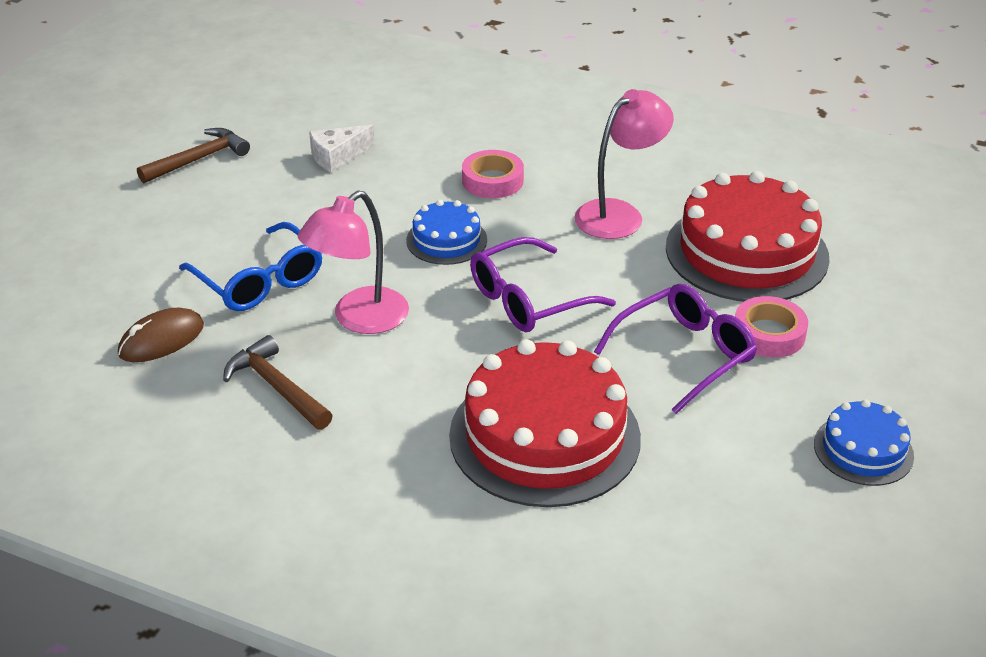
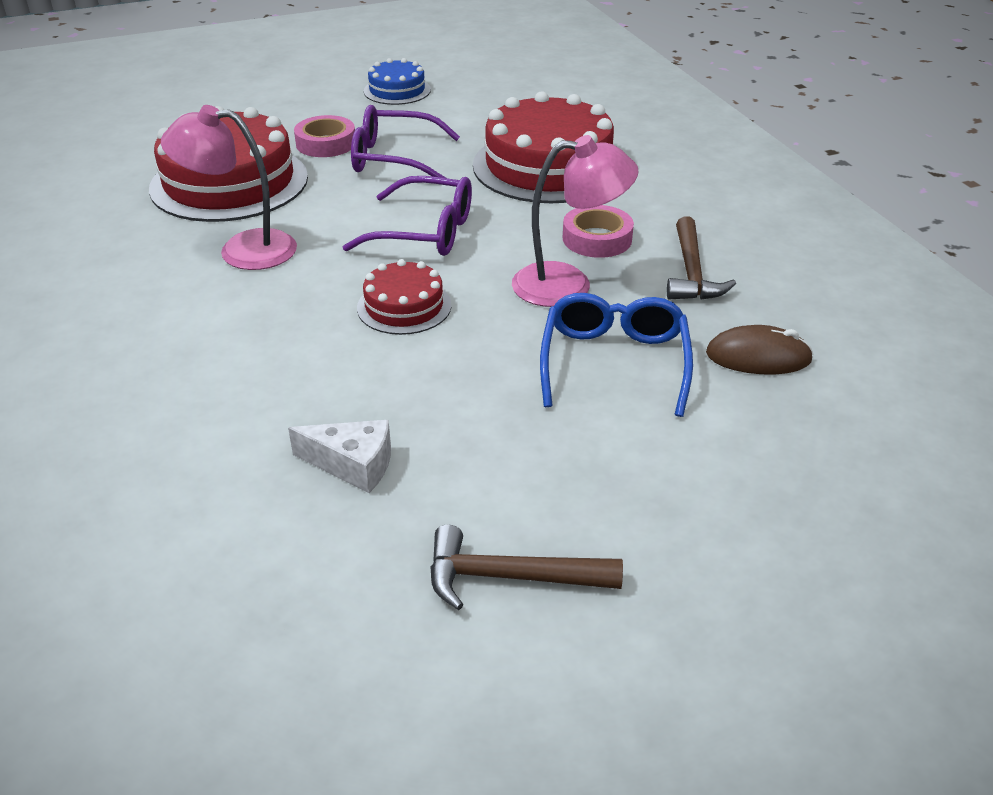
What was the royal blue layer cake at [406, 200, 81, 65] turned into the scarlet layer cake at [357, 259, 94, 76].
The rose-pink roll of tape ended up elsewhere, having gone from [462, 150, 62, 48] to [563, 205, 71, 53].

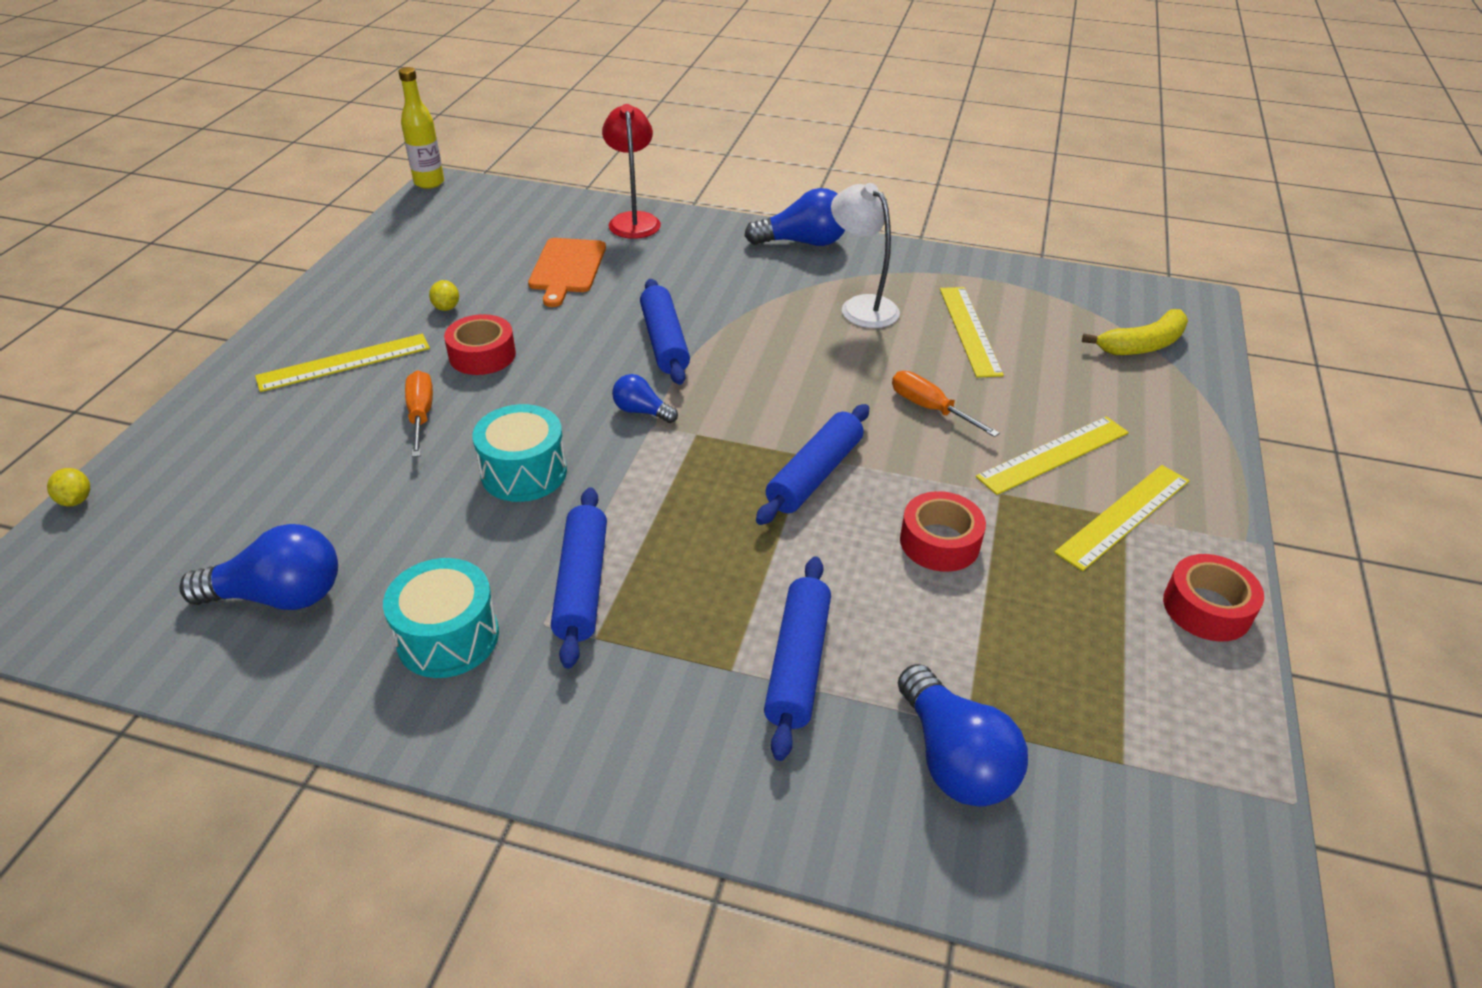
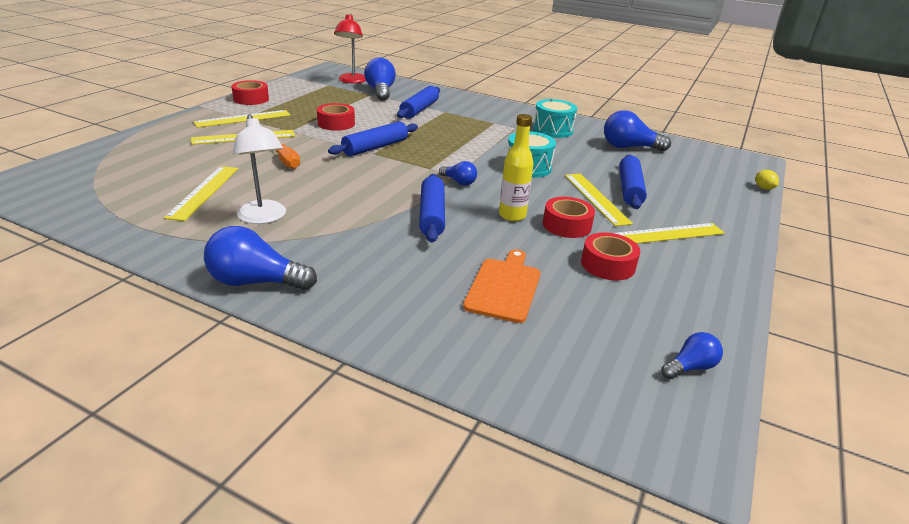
The scarlet reading lamp ended up elsewhere, having gone from [602, 104, 59, 135] to [334, 14, 32, 69].
The yellow flask ended up elsewhere, having gone from [398, 67, 46, 122] to [499, 114, 35, 107].
Where the orange hand screwdriver stood at [405, 370, 28, 87], the yellow straightedge came to stand at [565, 174, 68, 52].
Where the yellow lemon stood at [429, 280, 30, 31], the scarlet roll of tape came to stand at [581, 232, 59, 48].
The royal blue rolling pin ended up elsewhere, having gone from [551, 487, 56, 182] to [619, 155, 28, 54].
The second view gained the royal blue lightbulb at [661, 332, 62, 47].
The second view lost the yellow banana at [1082, 309, 106, 46].

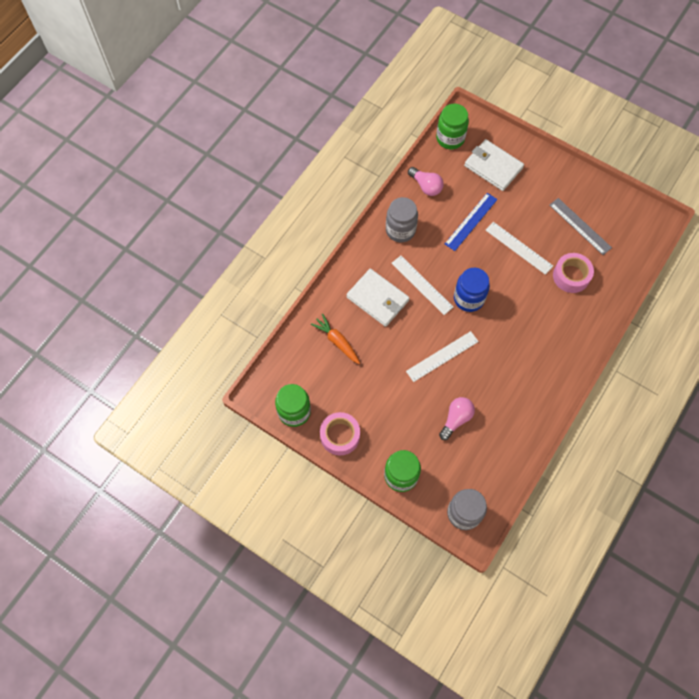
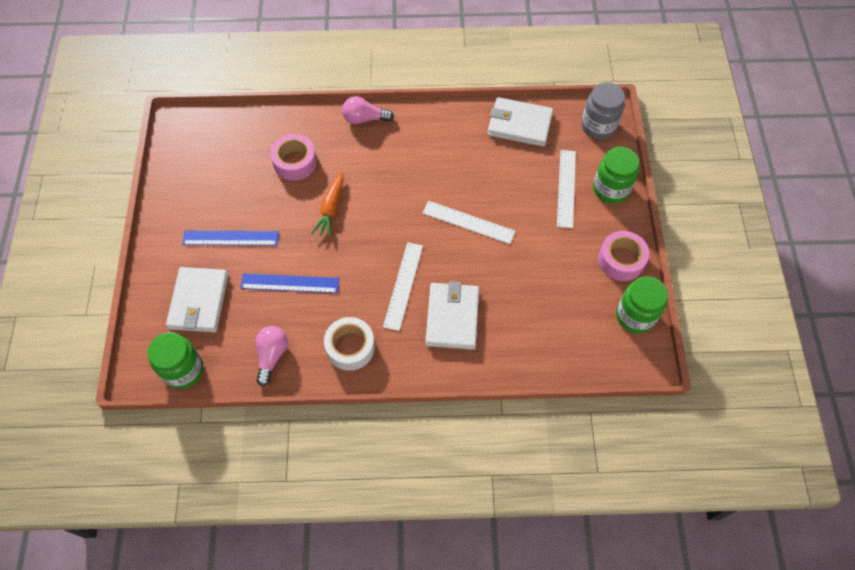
The second view gained the royal blue straightedge at [182, 231, 97, 15].
The orange carrot ended up elsewhere, having gone from [311, 314, 49, 50] to [311, 172, 33, 66].
Where the grey jar stood at [386, 197, 32, 45], the white roll of tape came to stand at [324, 317, 51, 54].
The rose-pink lightbulb ended up elsewhere, having gone from [439, 397, 36, 43] to [342, 96, 52, 28].
The second view gained the white billfold at [488, 97, 65, 50].
The white straightedge ended up elsewhere, having gone from [486, 222, 67, 53] to [557, 150, 19, 78].
The second view lost the royal blue jar at [454, 268, 36, 44].
The second view lost the grey straightedge at [549, 198, 63, 57].

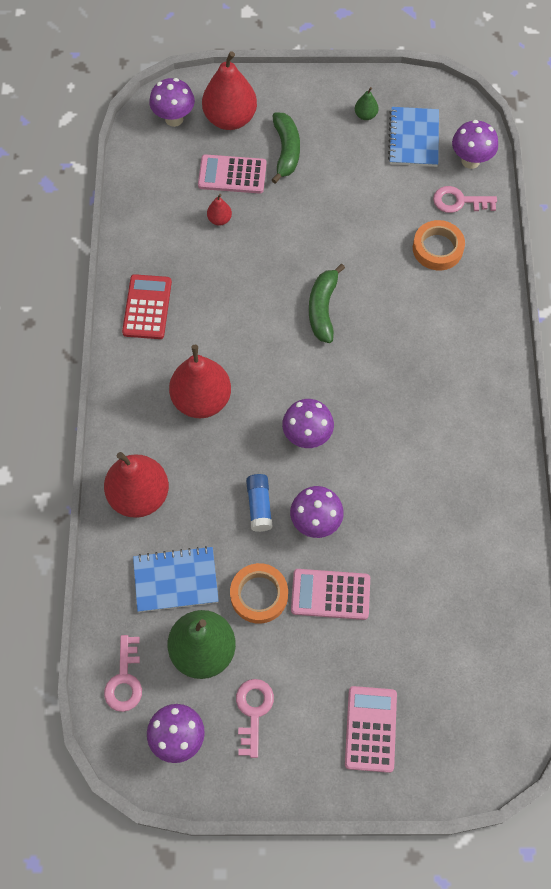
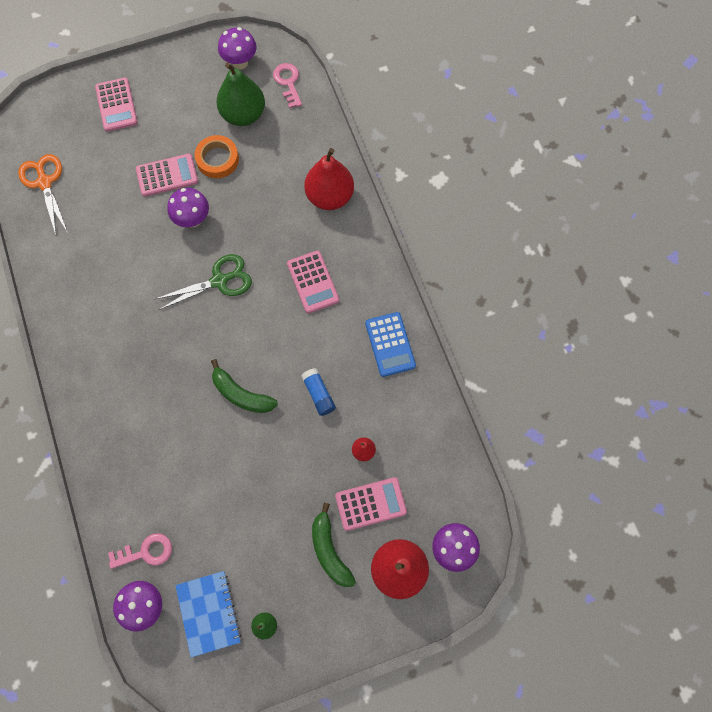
The second view gained the orange shears at [18, 154, 50, 81].
Where the violet fungus stood at [282, 399, 52, 49], the green shears came to stand at [156, 254, 96, 56].
The green banana at [309, 264, 36, 79] ended up facing another way, 135 degrees clockwise from before.
Where the scarlet pear stood at [169, 345, 62, 73], the rose-pink adding machine came to stand at [287, 250, 52, 64].
The royal blue glue stick ended up elsewhere, having gone from [246, 474, 27, 58] to [301, 368, 35, 48].
What was the scarlet adding machine at [122, 274, 50, 65] turned into the royal blue adding machine at [365, 312, 51, 65].
The second view lost the royal blue exercise book at [133, 546, 86, 66].
The second view lost the rose-pink latchkey at [236, 679, 38, 79].
The second view lost the orange roll of tape at [413, 220, 52, 50].

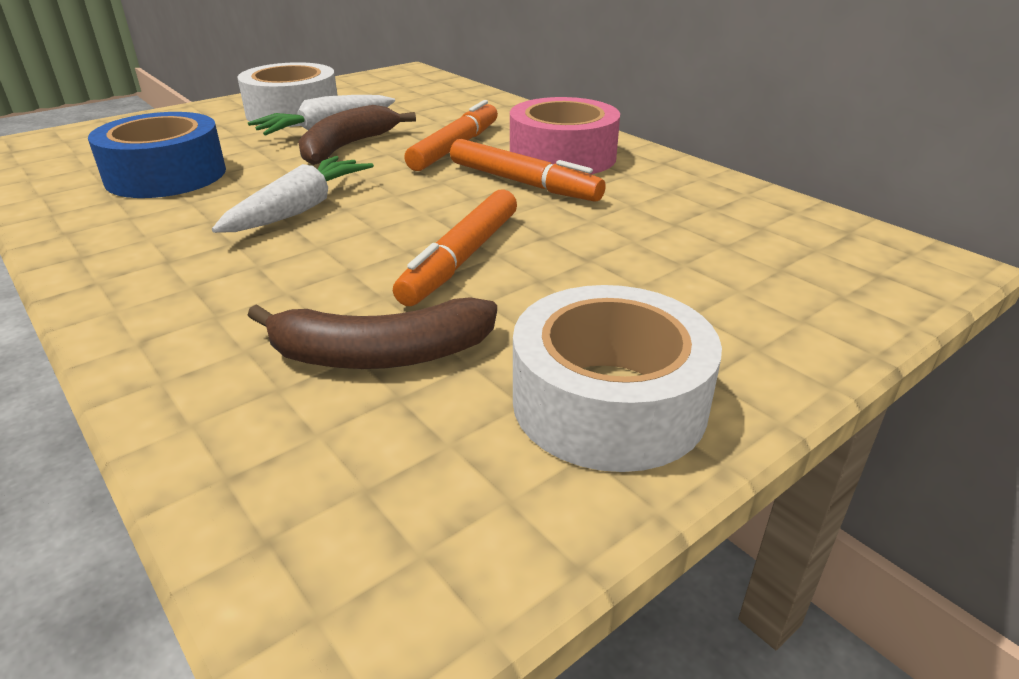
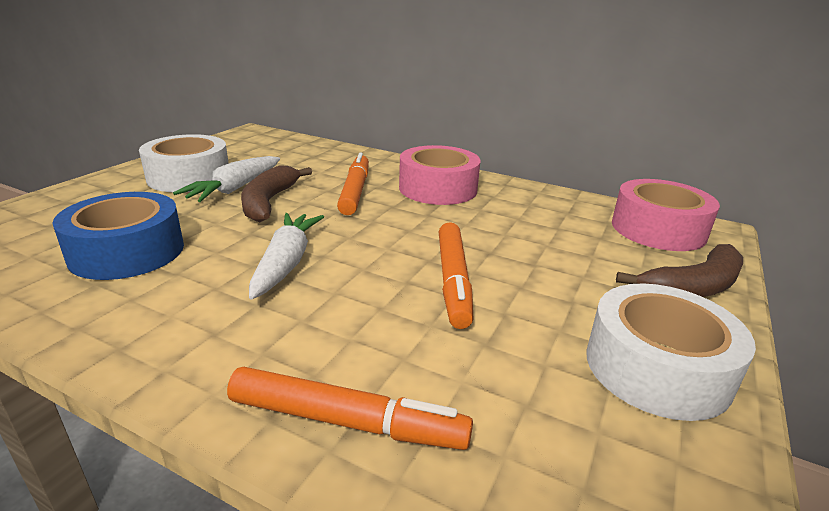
The orange marker pen ended up elsewhere, having gone from [450, 139, 156, 63] to [227, 367, 246, 83].
The second view gained the rose-pink roll of tape at [612, 179, 108, 72].
The brown banana ended up elsewhere, having gone from [247, 297, 250, 72] to [616, 244, 127, 53].

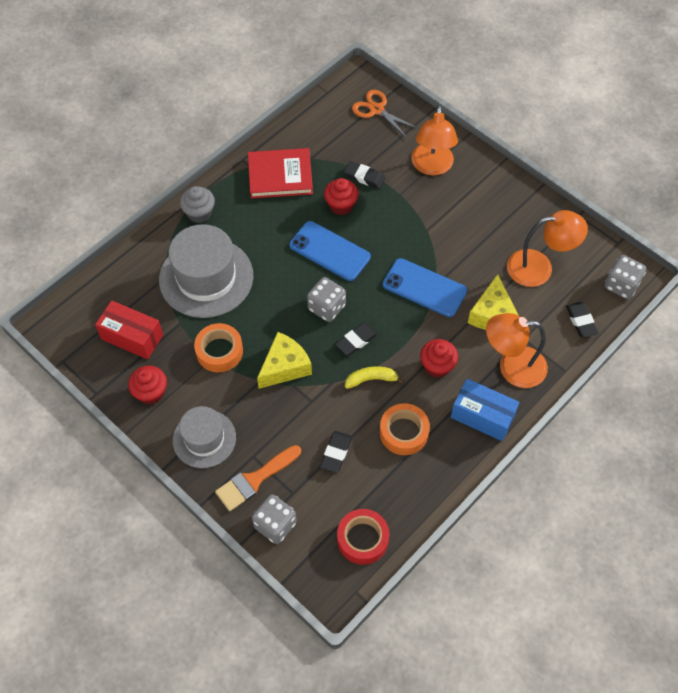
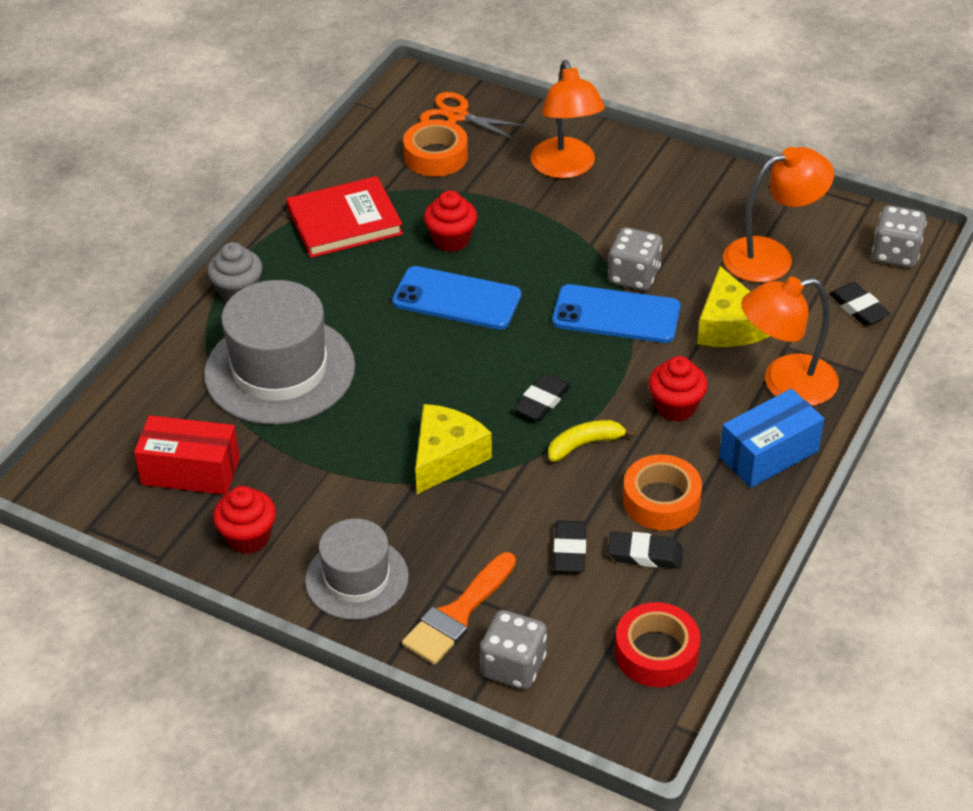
The orange roll of tape ended up elsewhere, having gone from [194, 323, 49, 49] to [403, 119, 65, 58].
The grey die ended up elsewhere, having gone from [307, 277, 39, 45] to [608, 227, 54, 64].
The ebony gum eraser ended up elsewhere, having gone from [344, 161, 41, 28] to [608, 531, 75, 38].
The royal blue box at [451, 379, 68, 62] ended up facing another way, 45 degrees counterclockwise from before.

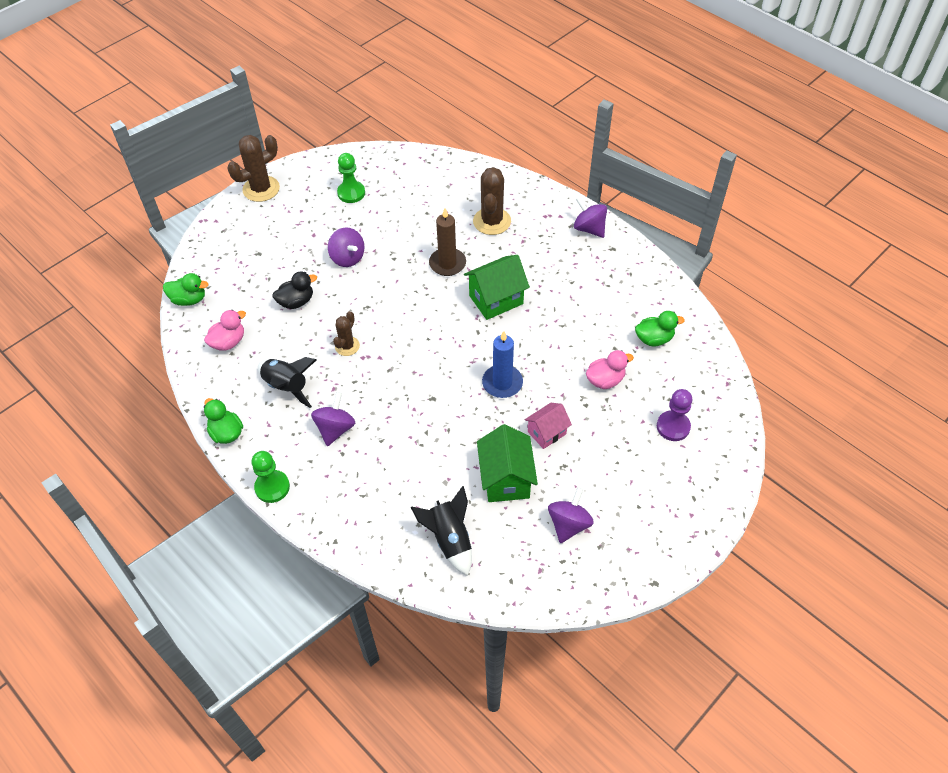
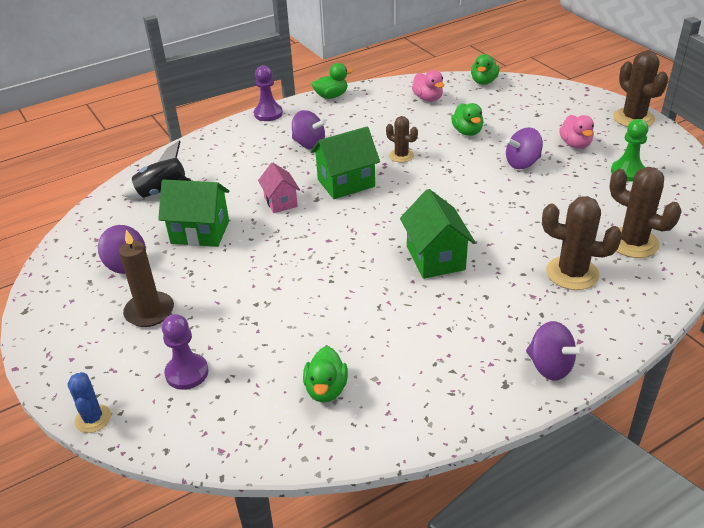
The second view gained the royal blue prickly plant at [67, 372, 44, 61].
The brown candle ended up elsewhere, having gone from [429, 208, 37, 68] to [119, 230, 55, 97].
What was the green game pawn at [251, 451, 39, 52] turned into the violet game pawn at [254, 65, 29, 56].
The rose-pink cottage ended up elsewhere, having gone from [525, 403, 47, 46] to [258, 162, 42, 51].
The second view gained the green cottage at [311, 127, 69, 72].
What was the ebony rubber duck at [273, 272, 44, 37] turned into the green rubber duck at [451, 103, 33, 33].
The violet spinning top at [574, 197, 33, 41] ended up facing another way, 75 degrees clockwise from before.
The rose-pink rubber duck ended up elsewhere, having gone from [586, 350, 48, 39] to [559, 115, 35, 34].
The second view gained the brown prickly plant at [609, 167, 73, 91].
The second view lost the ebony rocket at [258, 357, 58, 51].
The second view lost the royal blue candle at [482, 331, 41, 67].

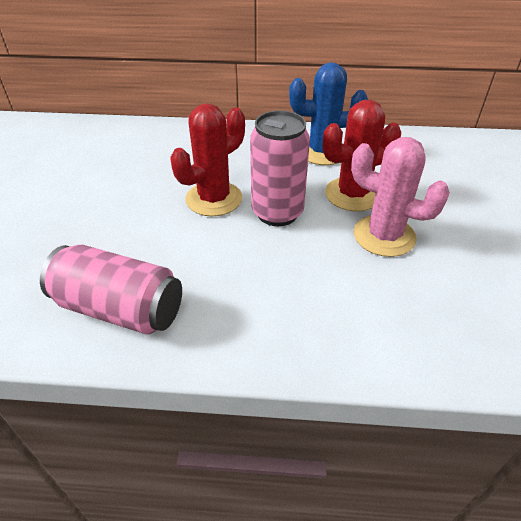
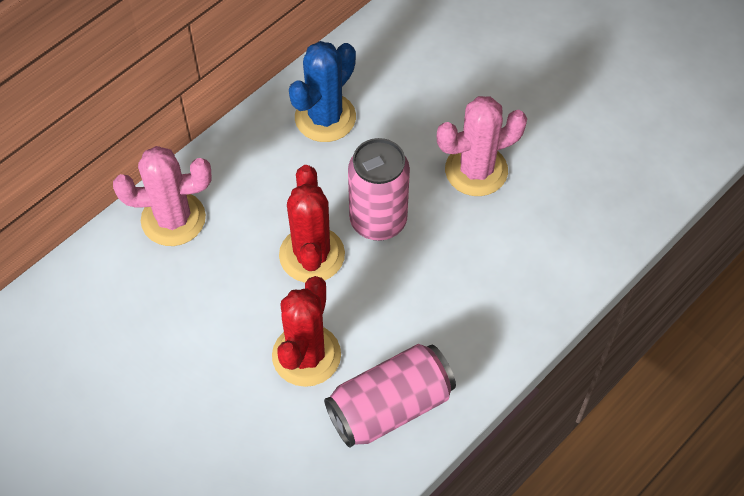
The second view gained the rose-pink prickly plant at [113, 146, 99, 100].
The scarlet prickly plant ended up elsewhere, having gone from [323, 100, 78, 111] to [272, 276, 69, 111].

